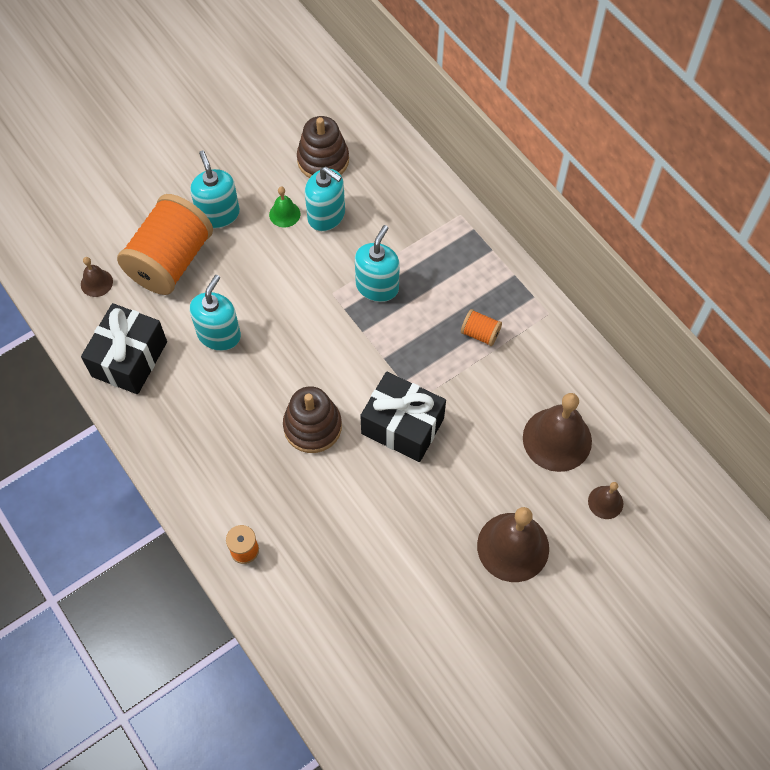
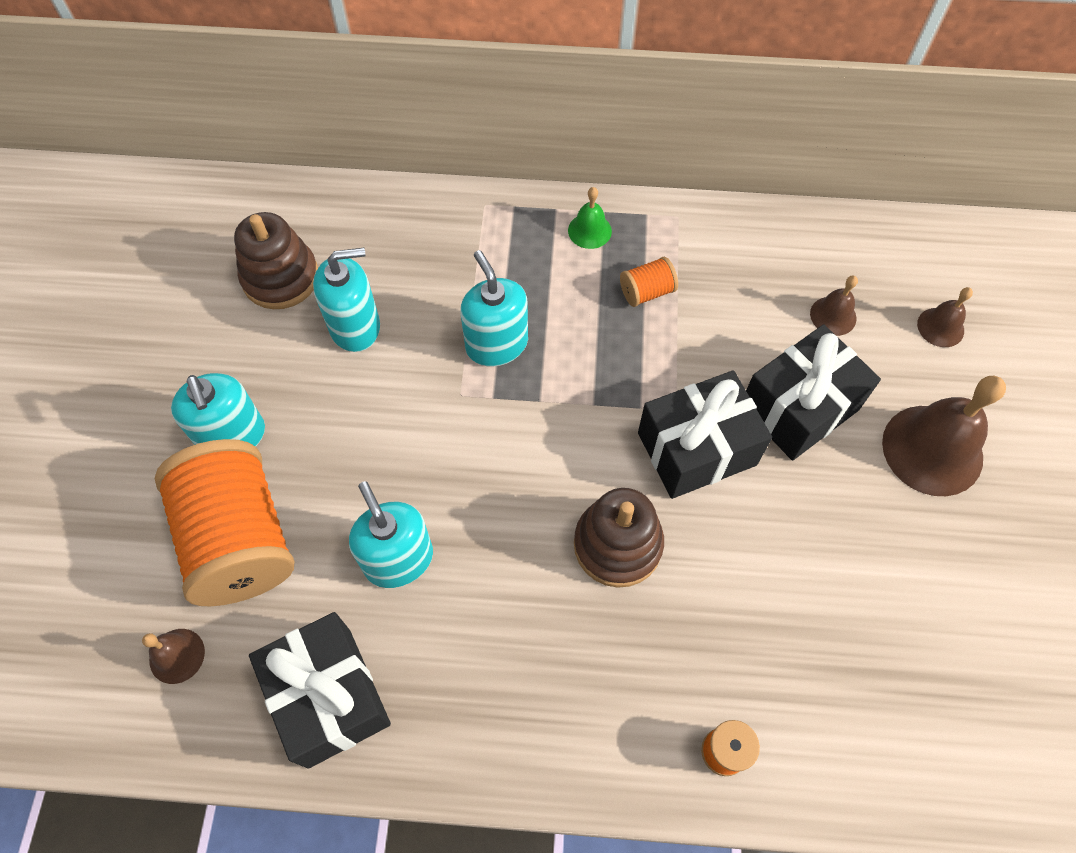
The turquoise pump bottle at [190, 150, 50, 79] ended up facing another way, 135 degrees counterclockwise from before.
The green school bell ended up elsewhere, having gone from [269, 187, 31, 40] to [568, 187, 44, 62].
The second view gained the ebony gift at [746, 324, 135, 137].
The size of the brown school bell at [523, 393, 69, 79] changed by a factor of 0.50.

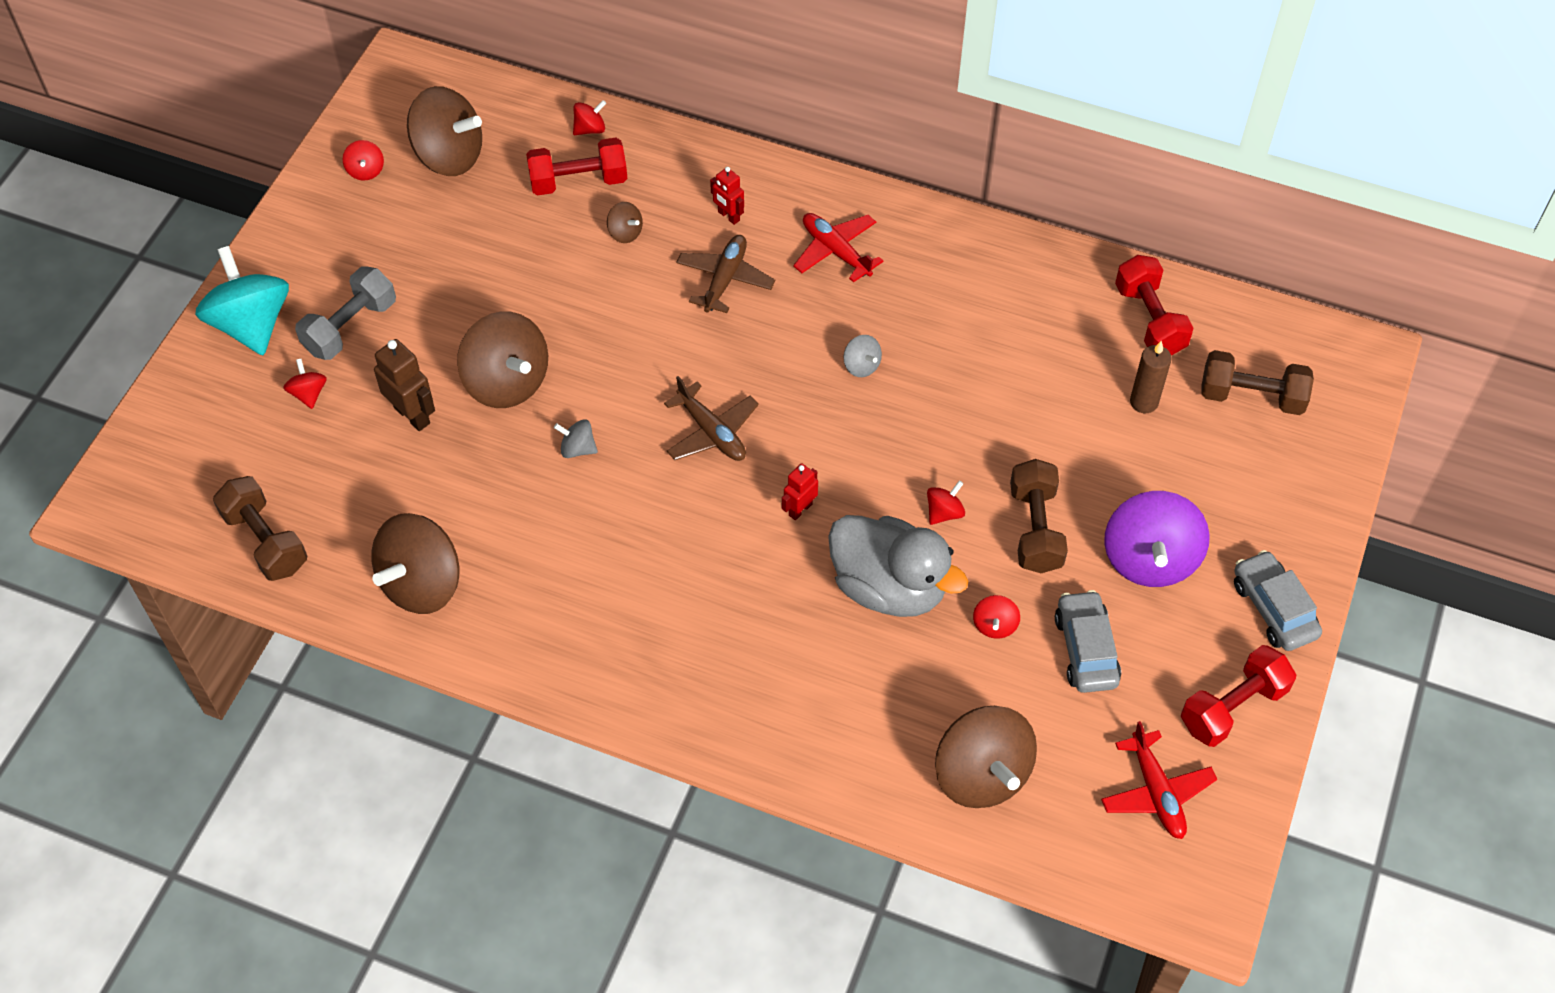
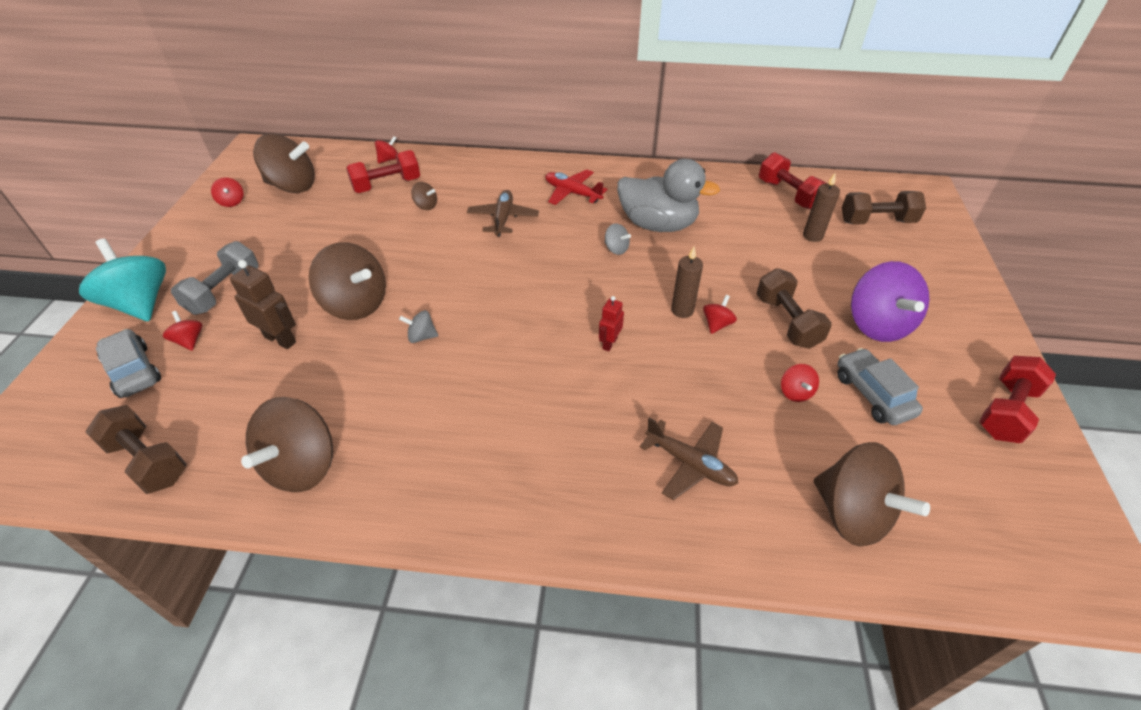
The grey automobile ended up elsewhere, having gone from [1234, 550, 88, 101] to [96, 329, 65, 69].
The grey rubber duck ended up elsewhere, having gone from [828, 515, 140, 102] to [617, 159, 103, 73].
The brown aeroplane ended up elsewhere, having gone from [664, 376, 95, 85] to [640, 417, 98, 83].
The second view gained the brown candle at [671, 247, 32, 71].
The second view lost the scarlet robot at [710, 167, 34, 58].
The second view lost the scarlet aeroplane at [1101, 721, 116, 118].

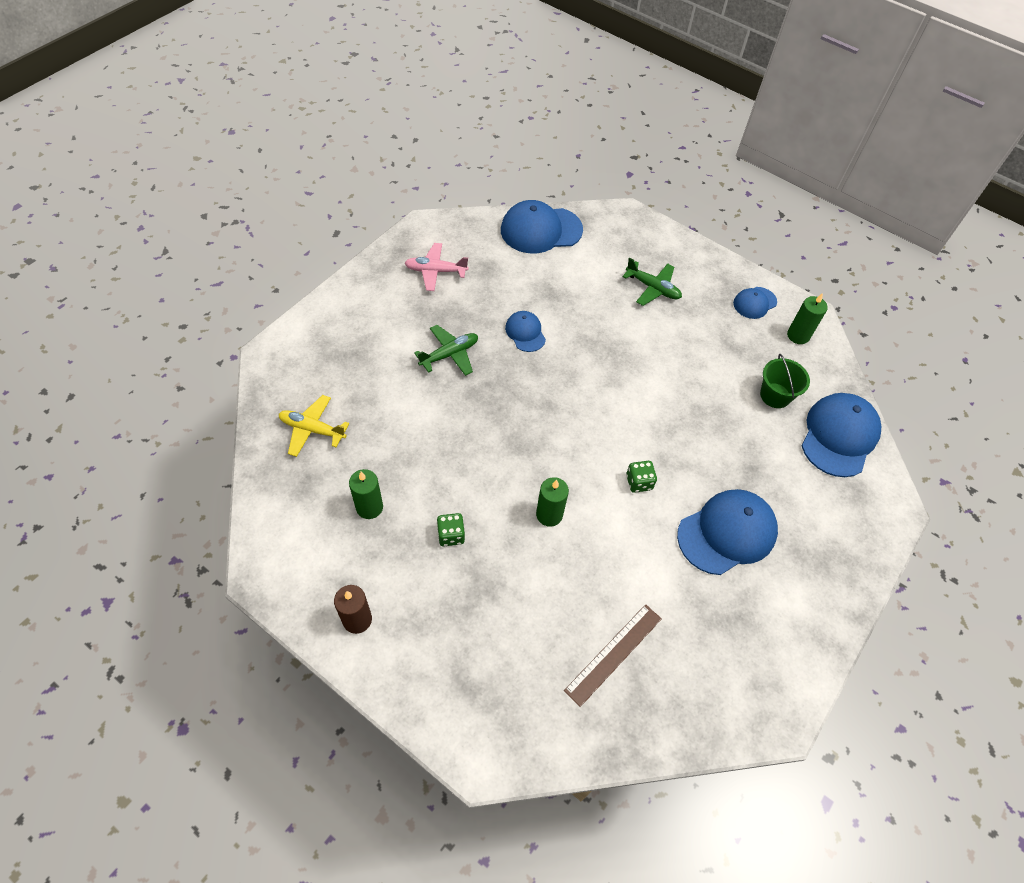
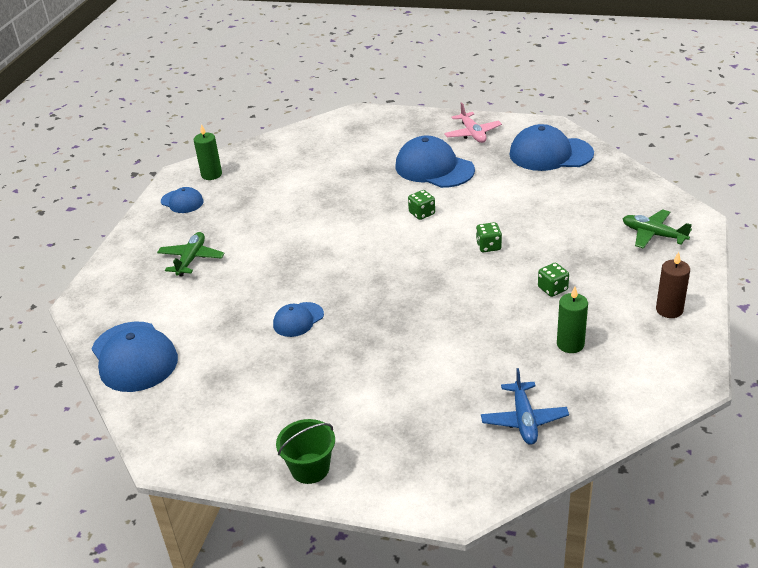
The green sand bucket ended up elsewhere, having gone from [760, 354, 50, 54] to [276, 419, 59, 65].
The rose-pink aeroplane ended up elsewhere, having gone from [405, 243, 63, 48] to [444, 102, 58, 41].
Where the green candle stood at [536, 477, 33, 50], the green die came to stand at [476, 222, 26, 30].
What was the yellow aeroplane at [279, 395, 70, 62] turned into the royal blue aeroplane at [481, 368, 88, 77].
The royal blue baseball cap ended up elsewhere, having gone from [802, 393, 79, 84] to [509, 124, 85, 47].
The green aeroplane ended up elsewhere, having gone from [414, 325, 64, 51] to [623, 209, 69, 40].
The second view lost the brown straightedge at [564, 604, 98, 103].

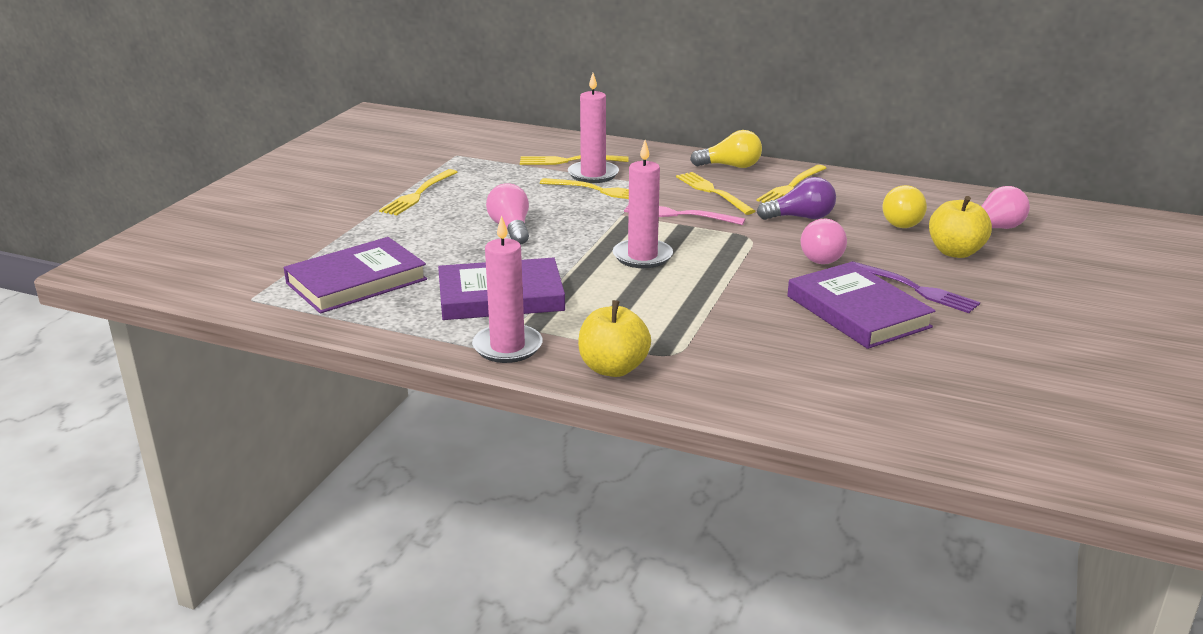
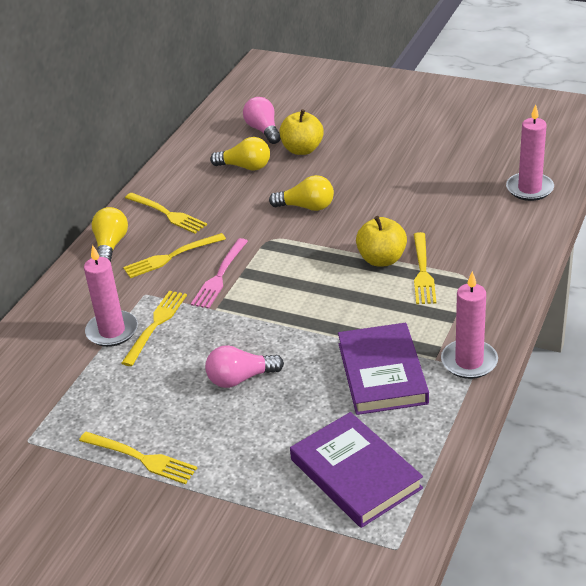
What was the rose-pink lightbulb at [801, 219, 46, 45] turned into the yellow lightbulb at [269, 175, 65, 36].
The yellow apple ended up elsewhere, having gone from [578, 300, 73, 77] to [356, 216, 51, 50].
The yellow dinner fork ended up elsewhere, having gone from [520, 155, 108, 10] to [414, 232, 22, 72].
The rose-pink candle ended up elsewhere, having gone from [613, 140, 60, 128] to [506, 105, 48, 96].
The second view lost the violet lightbulb at [757, 177, 79, 43].
The second view lost the violet hardback at [788, 262, 147, 87].
The second view lost the violet dinner fork at [851, 261, 129, 52].

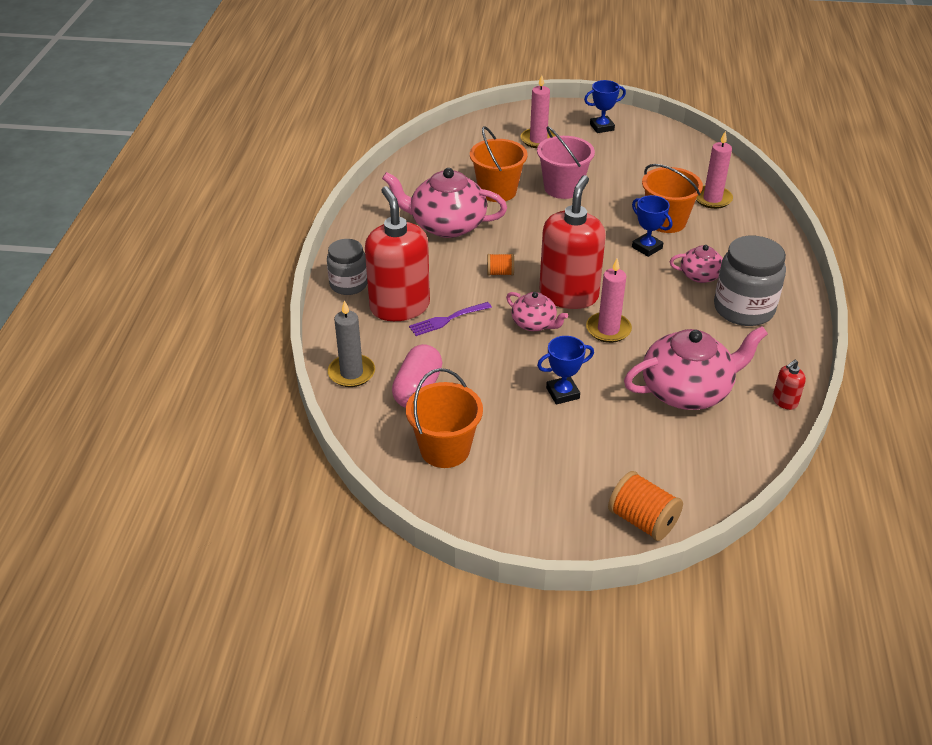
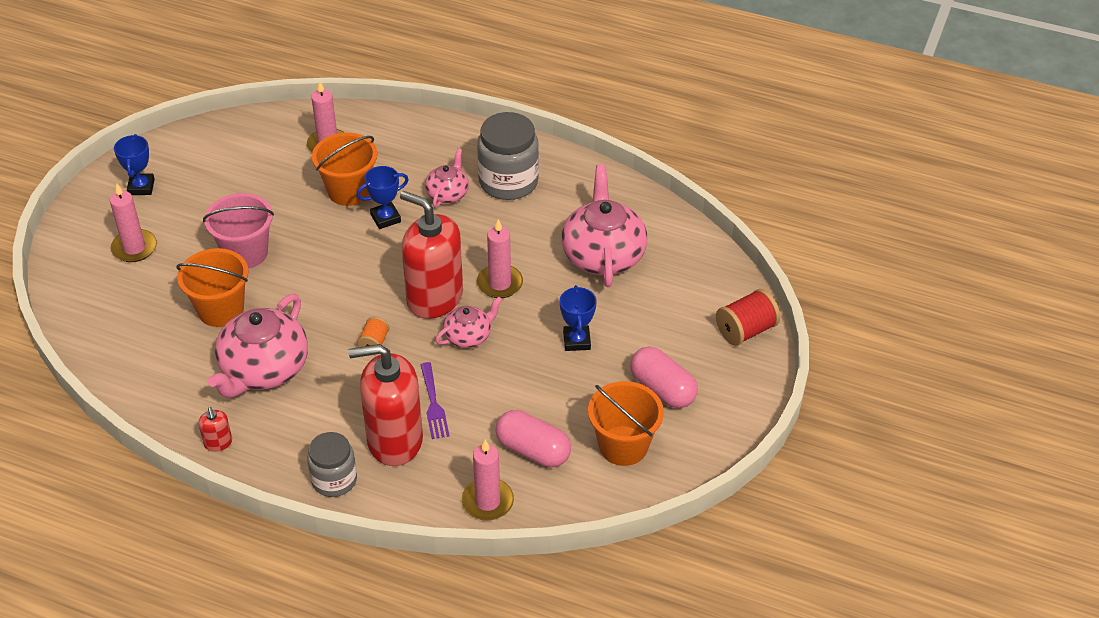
The scarlet pump bottle ended up elsewhere, having gone from [773, 360, 33, 50] to [198, 407, 34, 45].
What was the grey candle at [328, 300, 47, 87] turned into the rose-pink candle at [462, 439, 52, 82].
The second view gained the rose-pink pill at [630, 346, 68, 62].
What was the orange bobbin at [608, 471, 75, 70] turned into the scarlet bobbin at [716, 289, 64, 57].

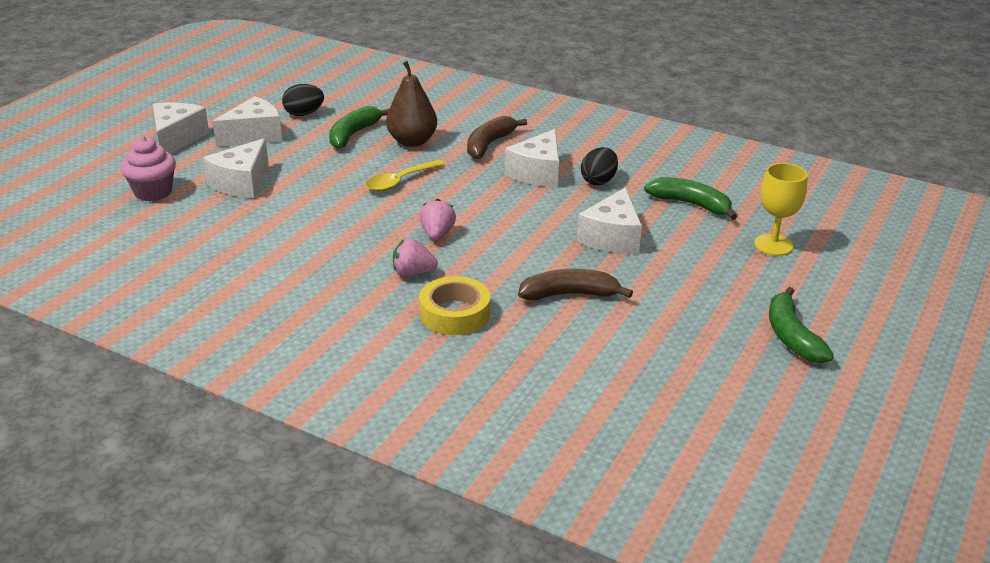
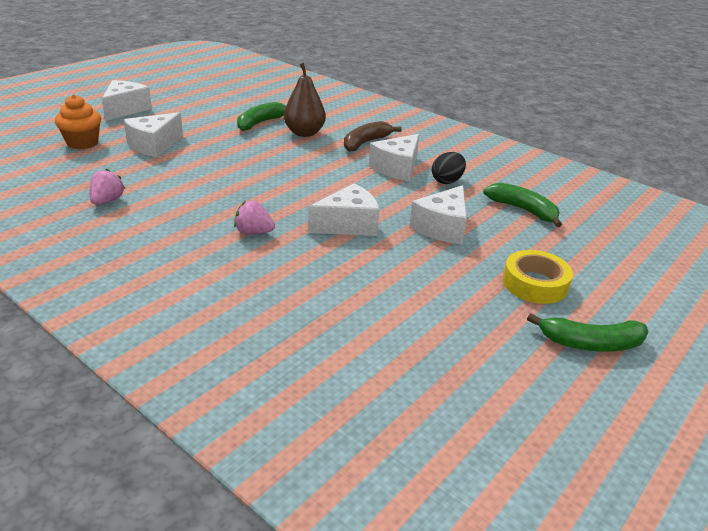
What was the rose-pink muffin at [121, 136, 55, 65] turned into the orange muffin at [55, 94, 46, 55].
The rose-pink strawberry ended up elsewhere, having gone from [419, 199, 37, 41] to [90, 169, 35, 36].
The white piece of cheese ended up elsewhere, having gone from [213, 96, 69, 51] to [308, 183, 71, 53].
The yellow roll of tape ended up elsewhere, having gone from [419, 276, 71, 59] to [503, 250, 70, 54].
The green banana at [769, 287, 65, 76] ended up facing another way, 90 degrees counterclockwise from before.
The second view lost the ebony toy egg at [282, 84, 42, 32].
The second view lost the yellow teaspoon at [366, 159, 79, 33].
The second view lost the brown banana at [518, 269, 115, 31].
The second view lost the yellow chalice at [754, 163, 54, 93].

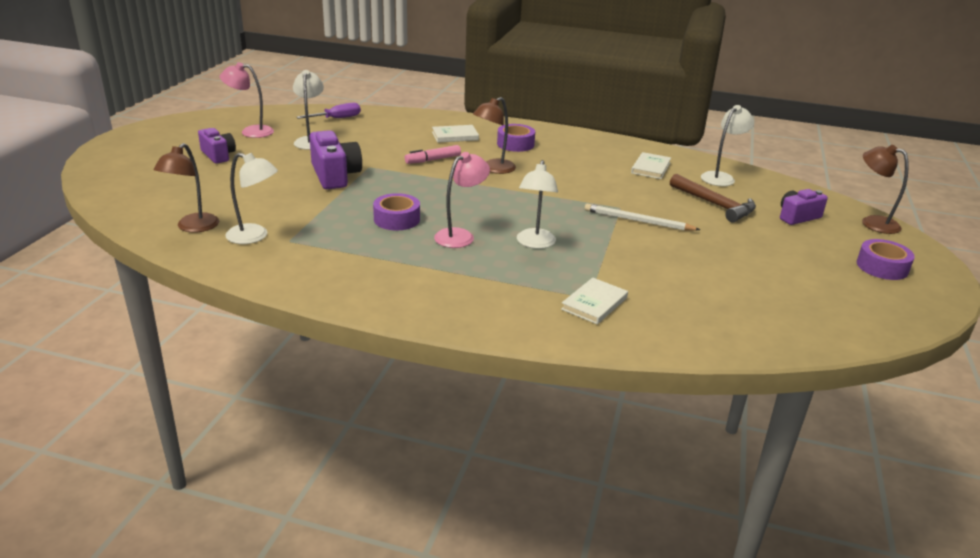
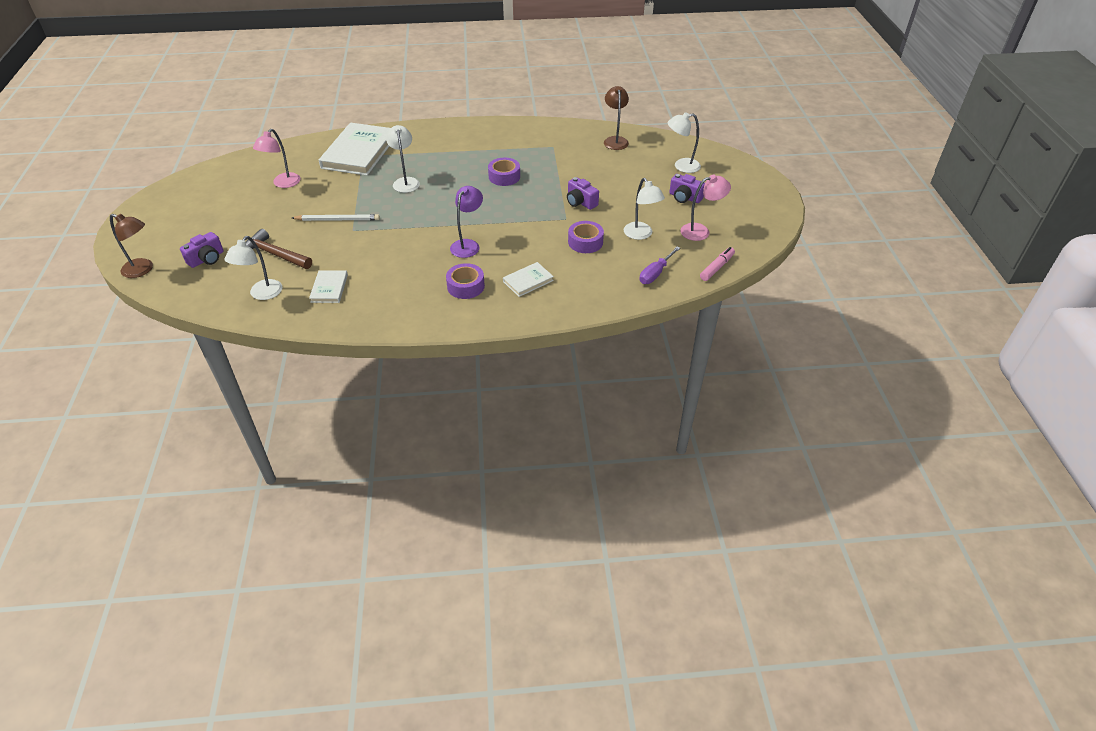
The rose-pink reading lamp ended up elsewhere, having gone from [434, 152, 56, 96] to [253, 129, 48, 59].
The size of the white hardback at [561, 278, 67, 46] changed by a factor of 2.11.
What was the brown reading lamp at [473, 97, 43, 77] turned into the violet reading lamp at [450, 186, 33, 72].
The size of the violet photo camera at [309, 130, 53, 59] changed by a factor of 0.65.
The violet roll of tape ended up elsewhere, having gone from [857, 239, 58, 41] to [568, 221, 36, 32].
The white reading lamp ended up elsewhere, having gone from [226, 153, 52, 91] to [668, 112, 33, 61].
The rose-pink marker pen ended up elsewhere, having gone from [405, 145, 56, 19] to [700, 247, 35, 34].

